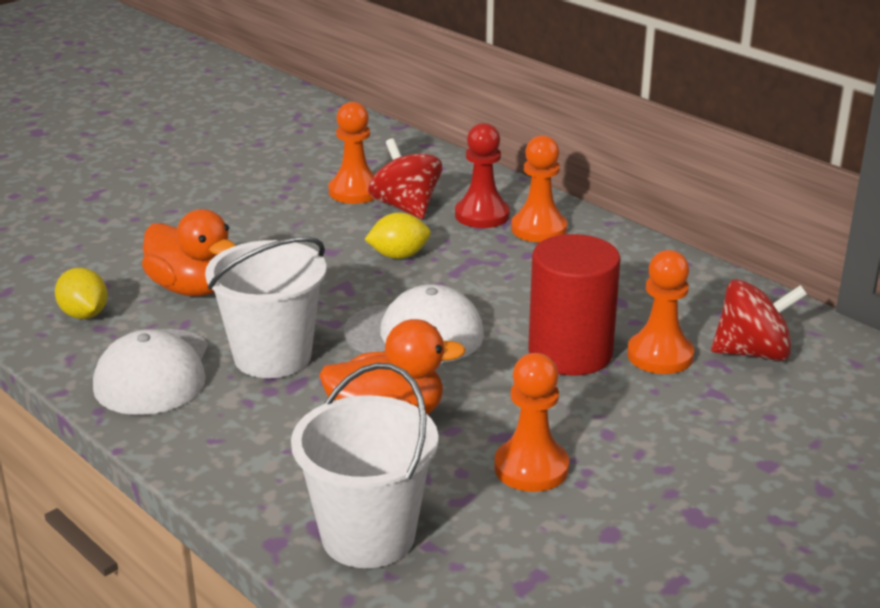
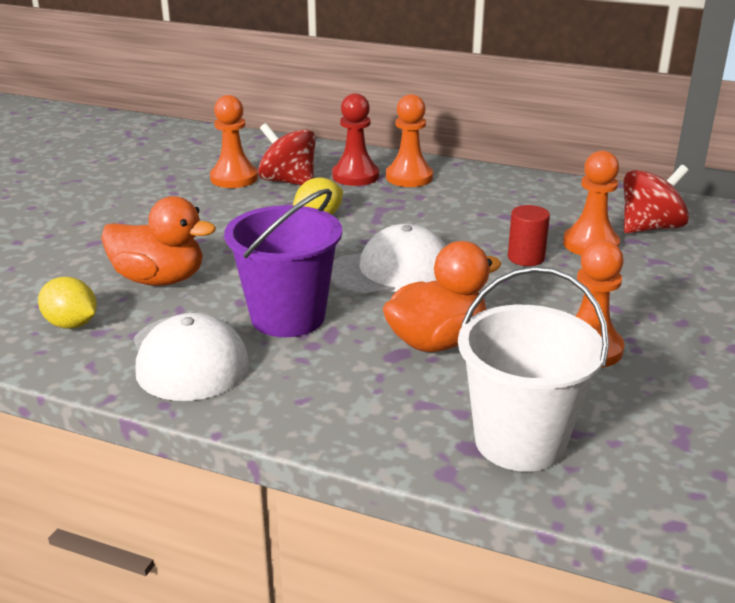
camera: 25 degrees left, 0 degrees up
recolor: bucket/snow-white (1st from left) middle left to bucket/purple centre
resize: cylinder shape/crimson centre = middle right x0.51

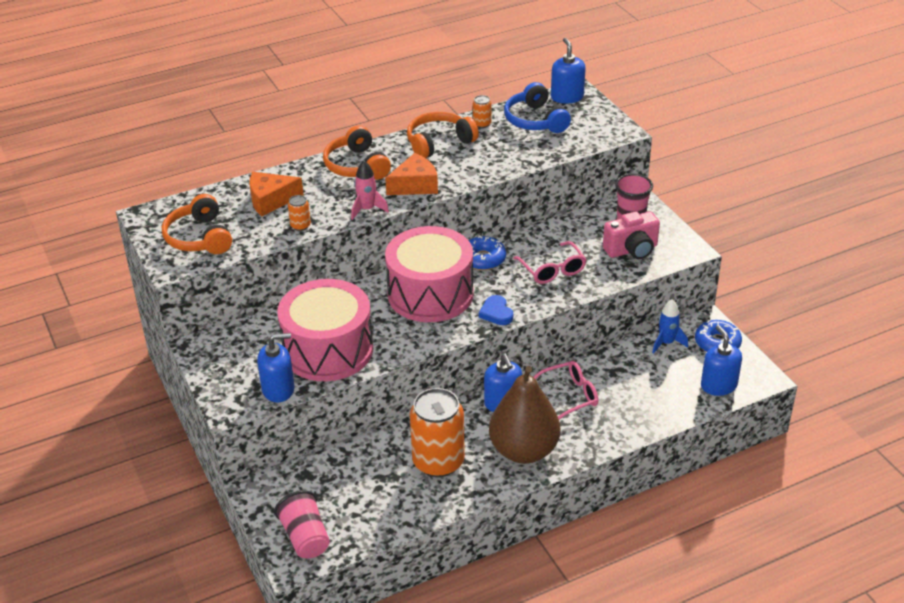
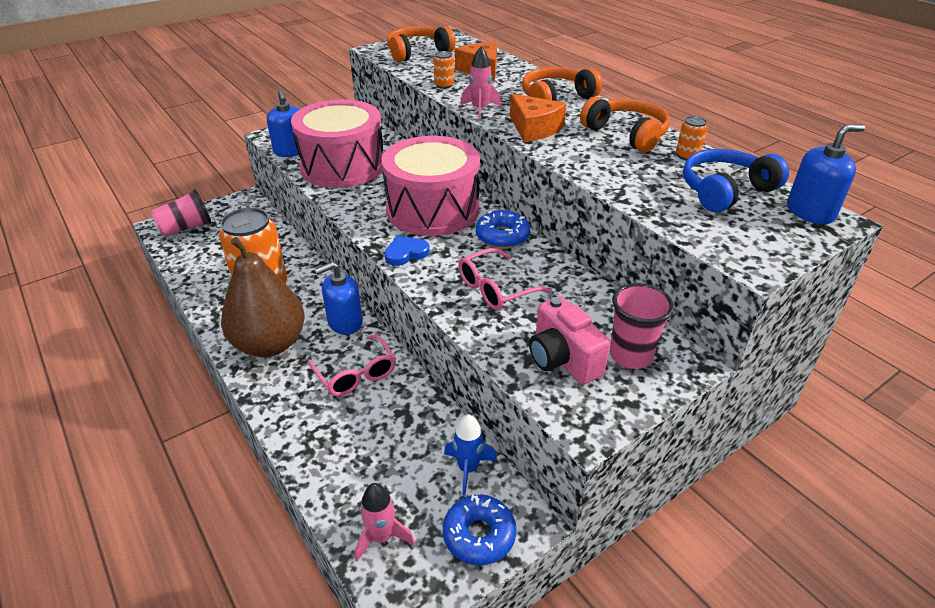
camera: 80 degrees right, 0 degrees up
replace: soap dispenser/blue (4th from left) middle right to rocket/pink (1st from left) bottom centre

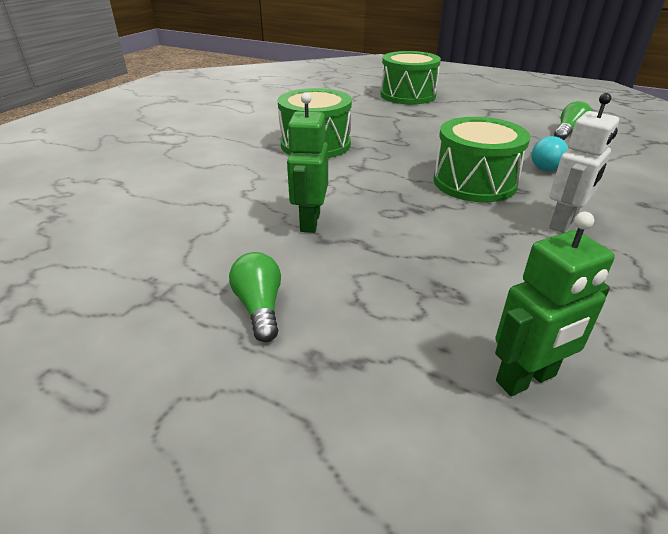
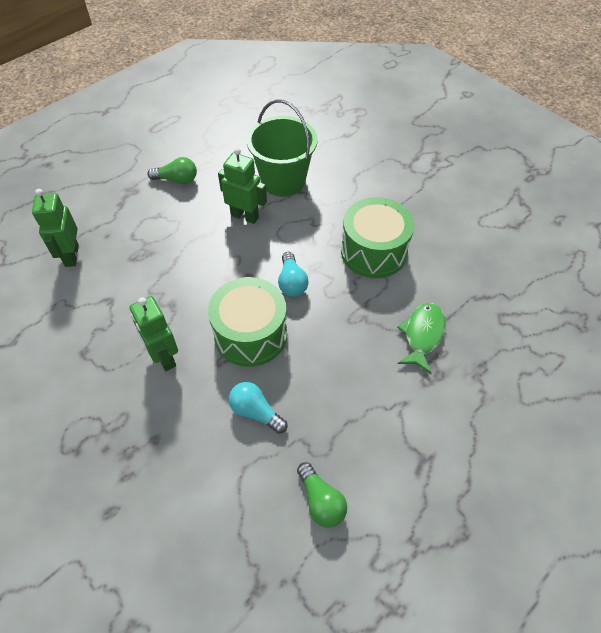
camera: 110 degrees right, 20 degrees up
delete: snare drum/leaf-green (2nd from left) top centre
insert: bucket/leaf-green top centre; light bulb/turquoise (2nd from left) centre; fish/leaf-green middle right
recolor: robot figure/snow-white top right to robot figure/leaf-green (2nd from left) middle left

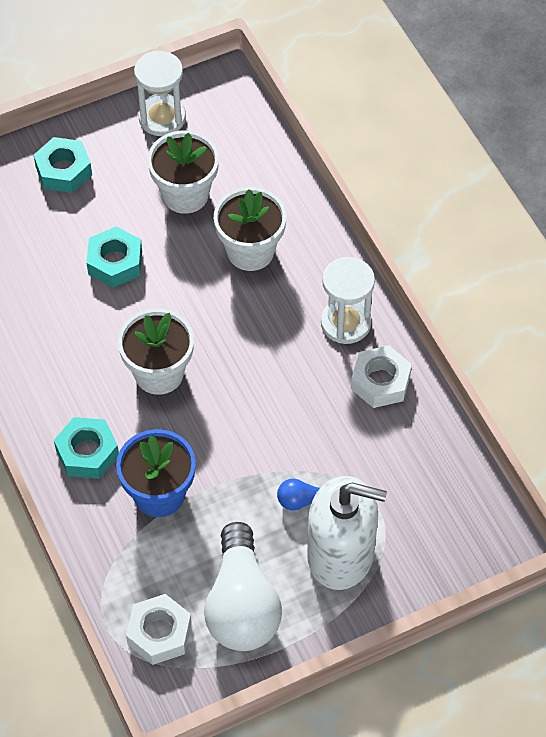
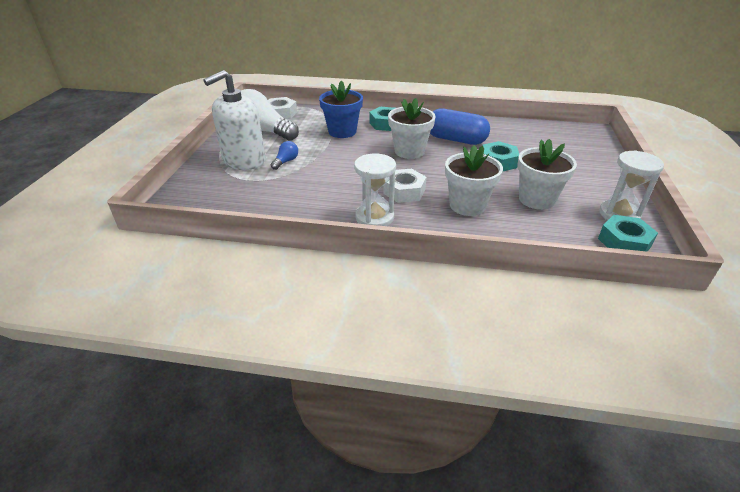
camera: 125 degrees right, 20 degrees down
insert: pill shape/blue top centre
move: nut/turquoise (1st from left in the first image) top left to nut/turquoise (3rd from left) middle right; nut/snow-white (2nd from left) middle right to centre

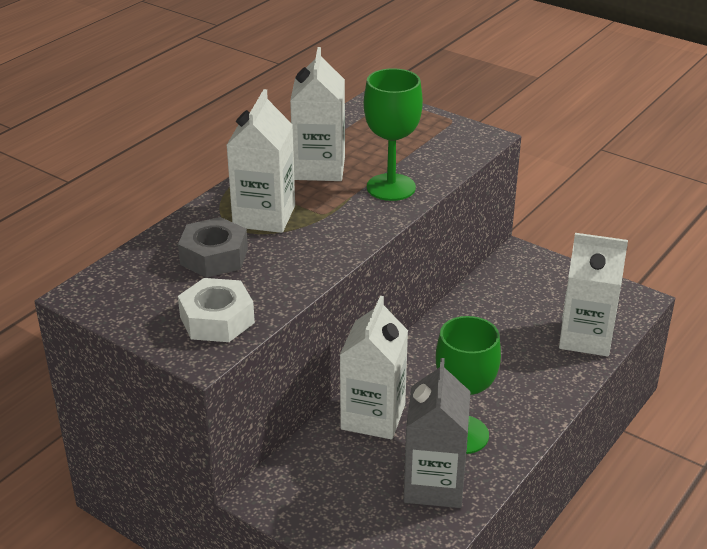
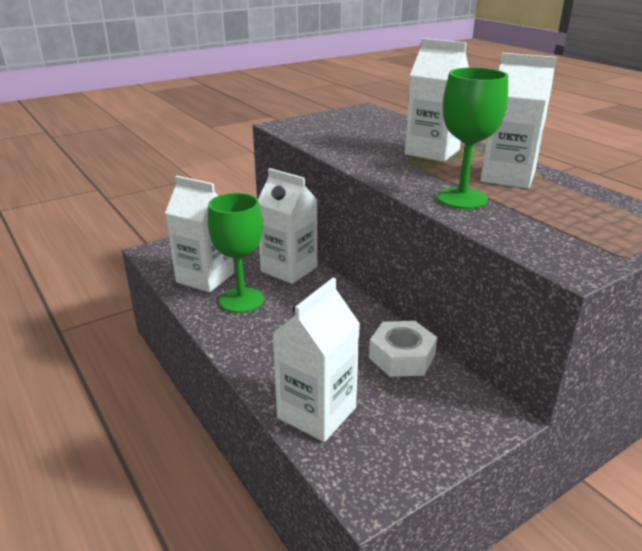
camera: 110 degrees right, 5 degrees down
delete: nut/gray middle left
move: nut/snow-white middle left to centre
recolor: milk carton/gray bottom centre to milk carton/snow-white (1st from left) middle left

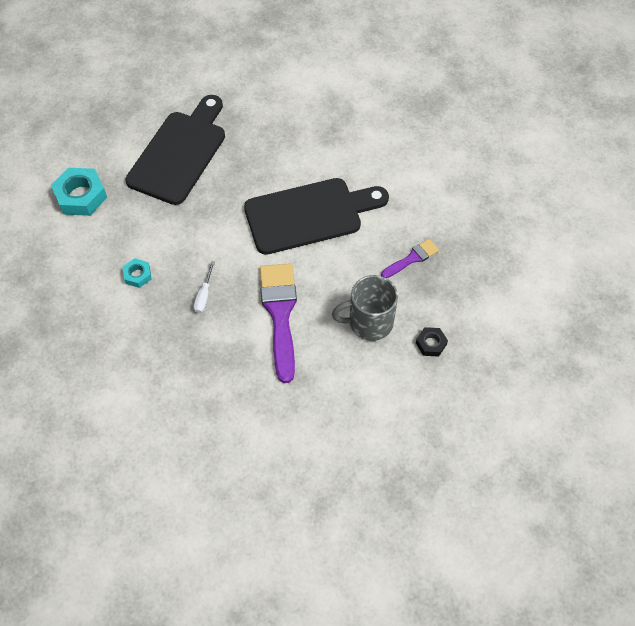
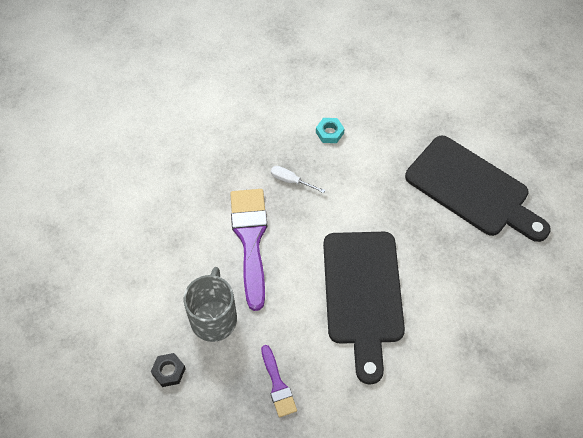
camera: 105 degrees right, 0 degrees up
delete: nut/turquoise (1st from left) top left
rotate: paint brush/purple (1st from left) centre = centre 105 degrees counterclockwise

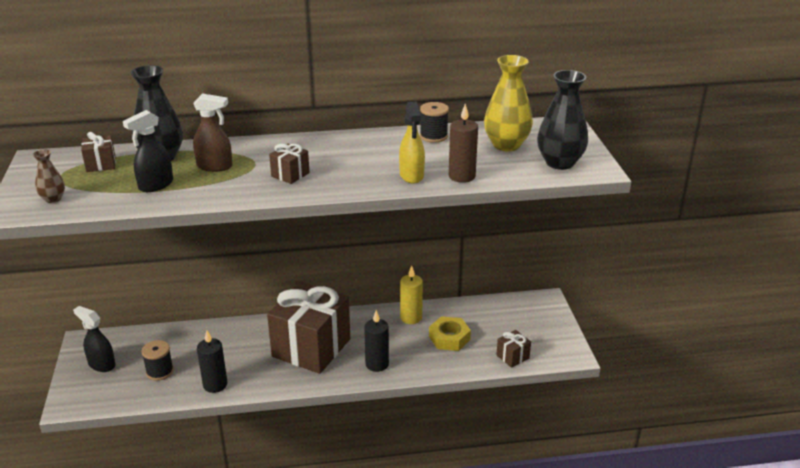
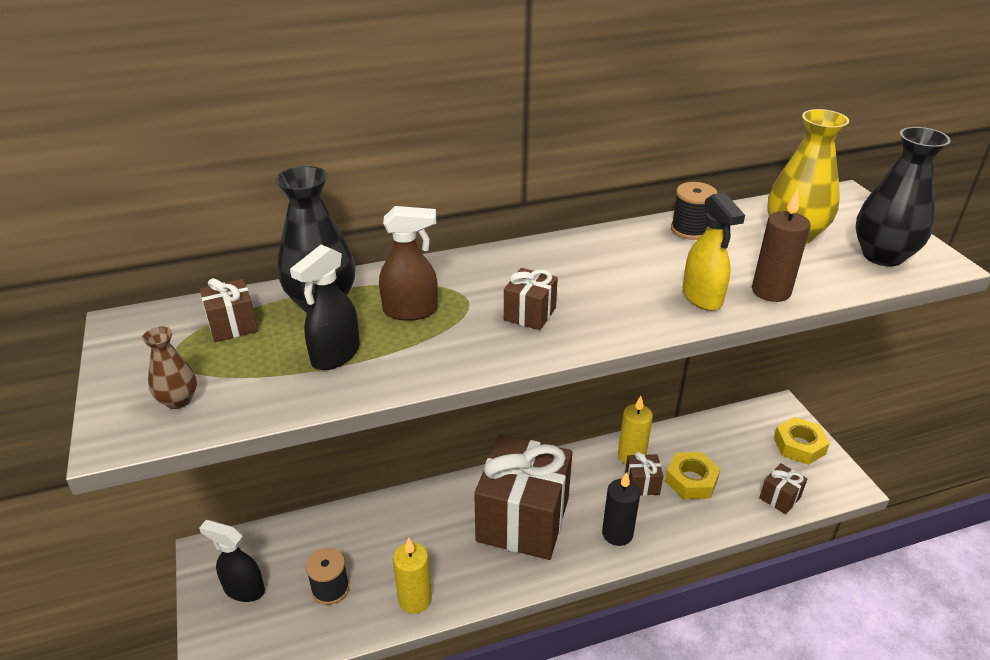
camera: 10 degrees left, 5 degrees up
insert: present/brown (4th from left) bottom centre; nut/golden (2nd from left) bottom right
recolor: candle/black (1st from left) bottom left to candle/golden (1st from left) bottom centre

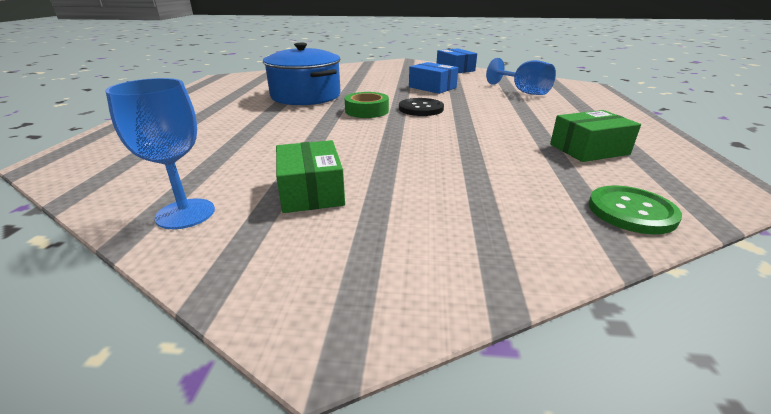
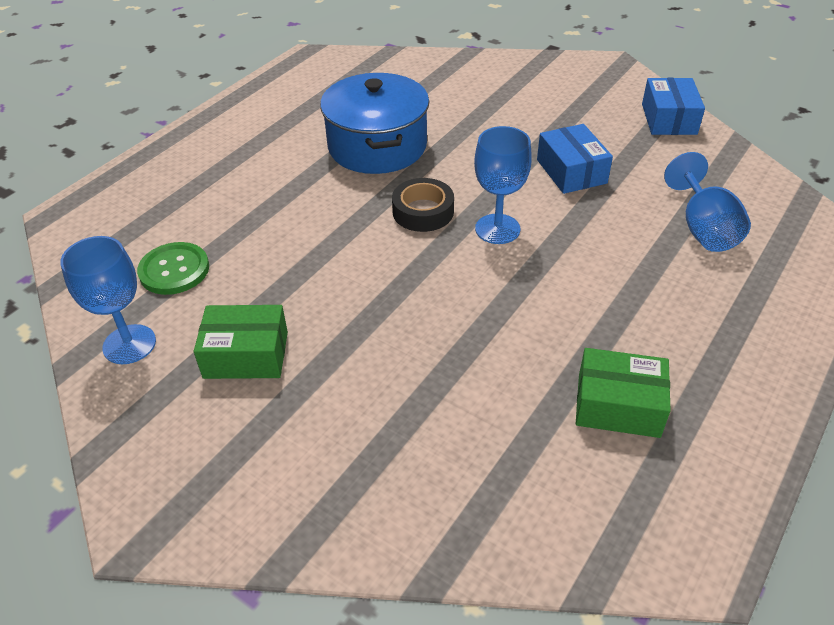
camera: 30 degrees right, 15 degrees up
move: sewing button/leaf-green middle right to middle left
replace: sewing button/black top centre to wine glass/blue (2nd from left) top centre
recolor: roll of tape/leaf-green top centre to roll of tape/black top centre
rotate: parcel/leaf-green (1st from left) centre = middle left 75 degrees clockwise

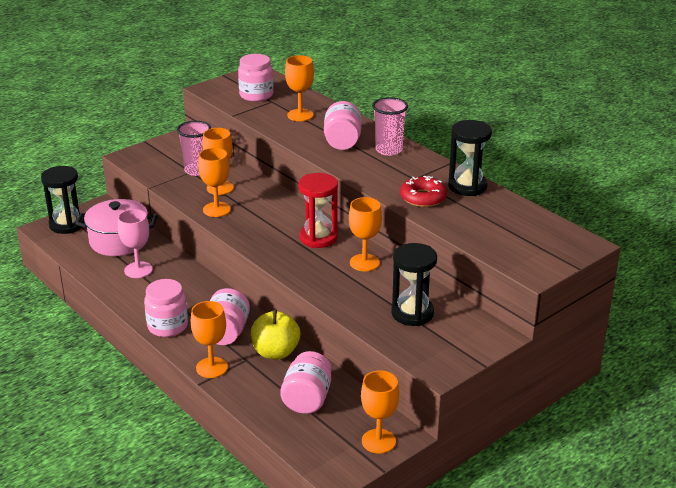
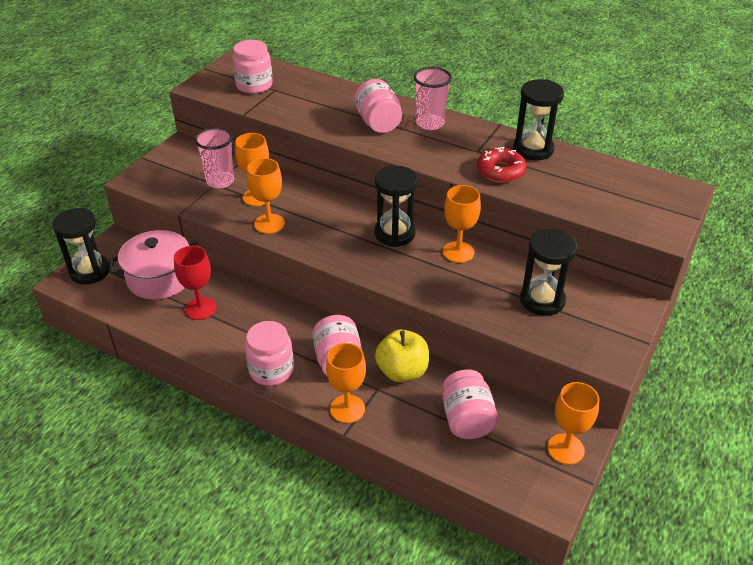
camera: 20 degrees left, 10 degrees up
delete: wine glass/orange (4th from left) top centre
recolor: wine glass/pink middle left to wine glass/crimson middle left; sandglass/crimson centre to sandglass/black (2nd from left) centre

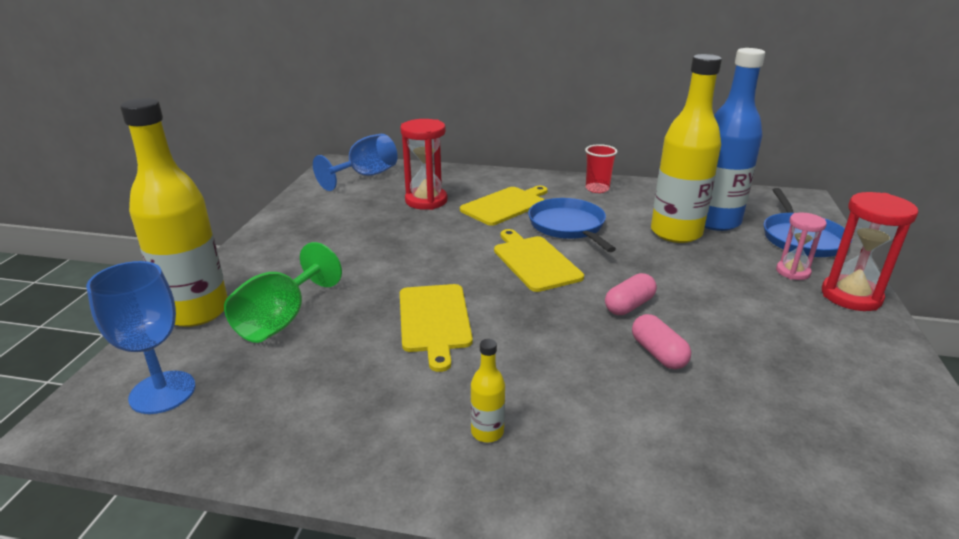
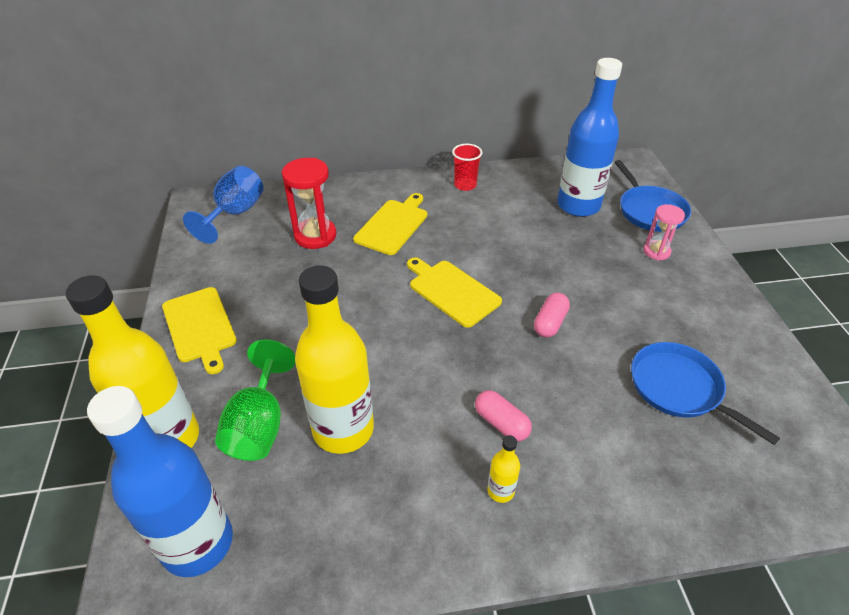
camera: 20 degrees left, 15 degrees up
delete: sandglass/crimson (2nd from left) middle right
move: chopping board/golden (1st from left) centre to middle left; frying pan/blue (1st from left in the first image) centre to frying pan/blue (2nd from left) middle right; pill shape/pink (2nd from left in the first image) middle right to pill shape/pink (1st from left) bottom centre; bottle/golden (3rd from left in the first image) top right to bottle/golden (2nd from left) centre
replace: wine glass/blue (1st from left) middle left to bottle/blue (1st from left) bottom left

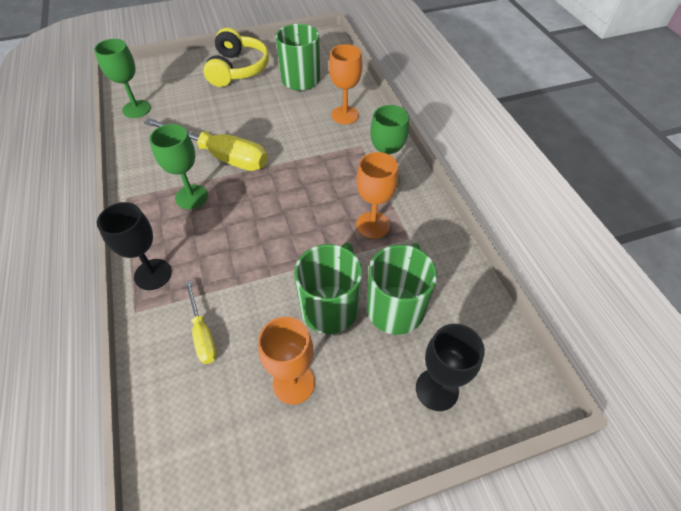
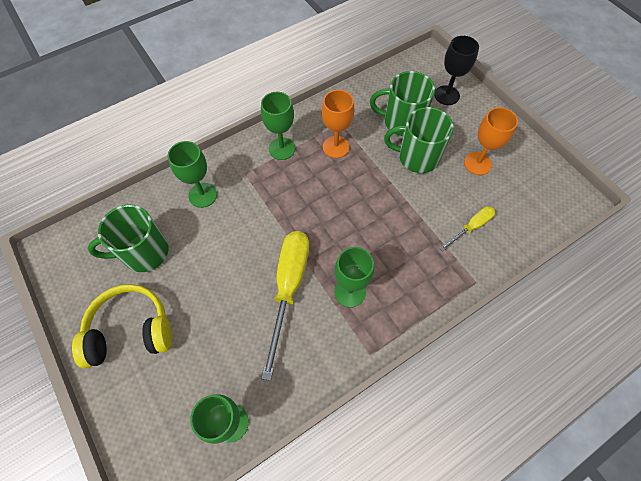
camera: 105 degrees left, 10 degrees up
delete: wine glass/black (1st from left) middle left
recolor: wine glass/orange (2nd from left) top centre to wine glass/leaf-green (1st from left) middle left

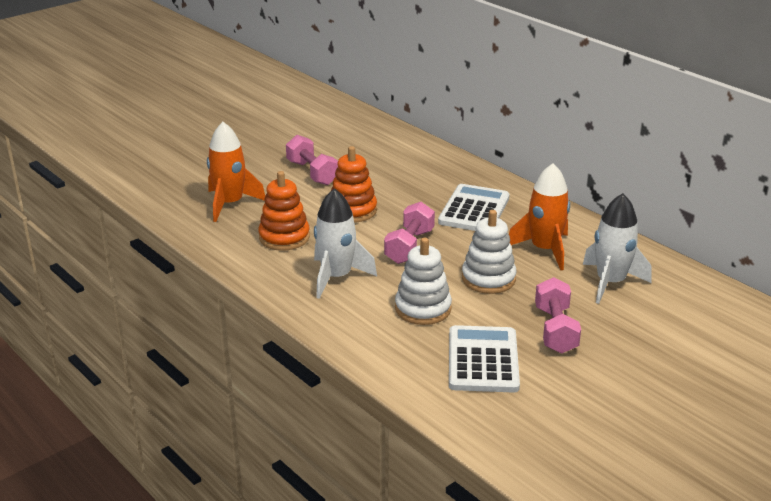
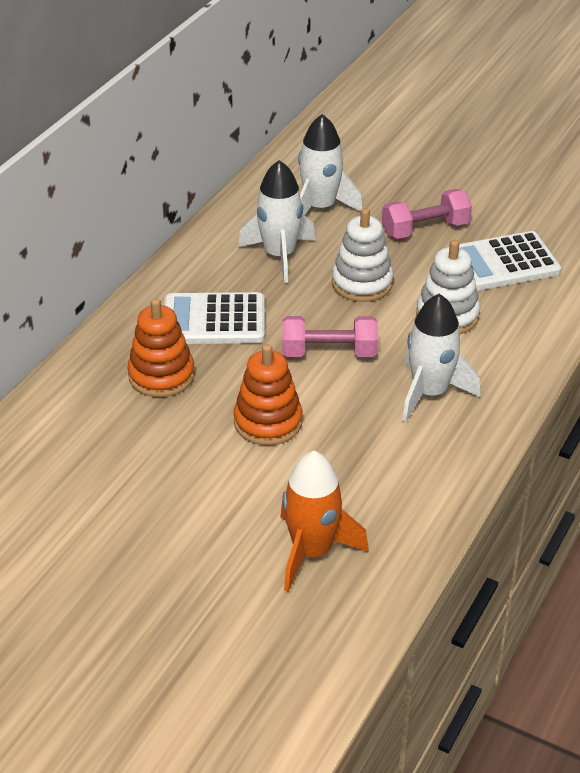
camera: 110 degrees left, 10 degrees up
delete: free weight/pink (1st from left) top centre
move: ring stacker/orange (1st from left) centre to middle left
recolor: rocket/orange (2nd from left) middle right to rocket/snow-white (1st from left) top centre

